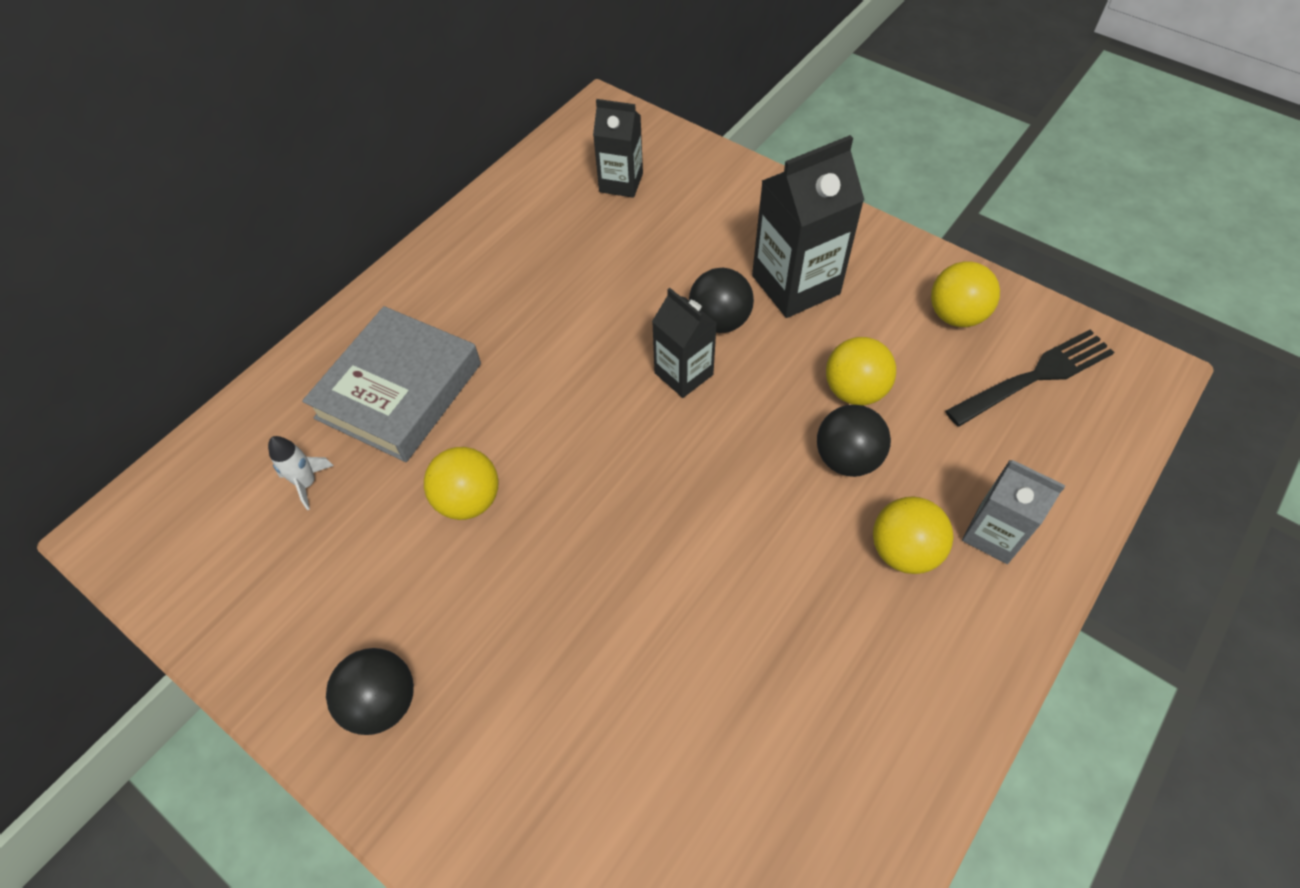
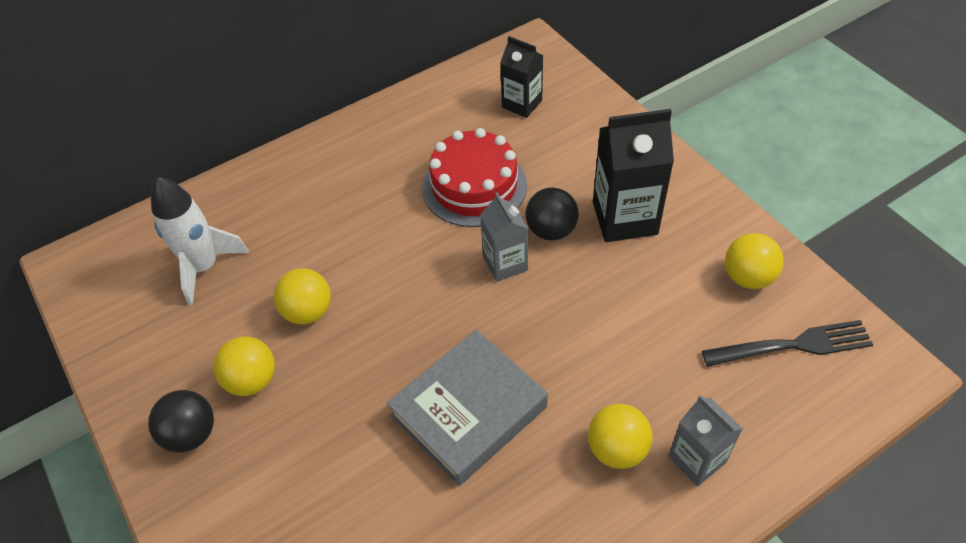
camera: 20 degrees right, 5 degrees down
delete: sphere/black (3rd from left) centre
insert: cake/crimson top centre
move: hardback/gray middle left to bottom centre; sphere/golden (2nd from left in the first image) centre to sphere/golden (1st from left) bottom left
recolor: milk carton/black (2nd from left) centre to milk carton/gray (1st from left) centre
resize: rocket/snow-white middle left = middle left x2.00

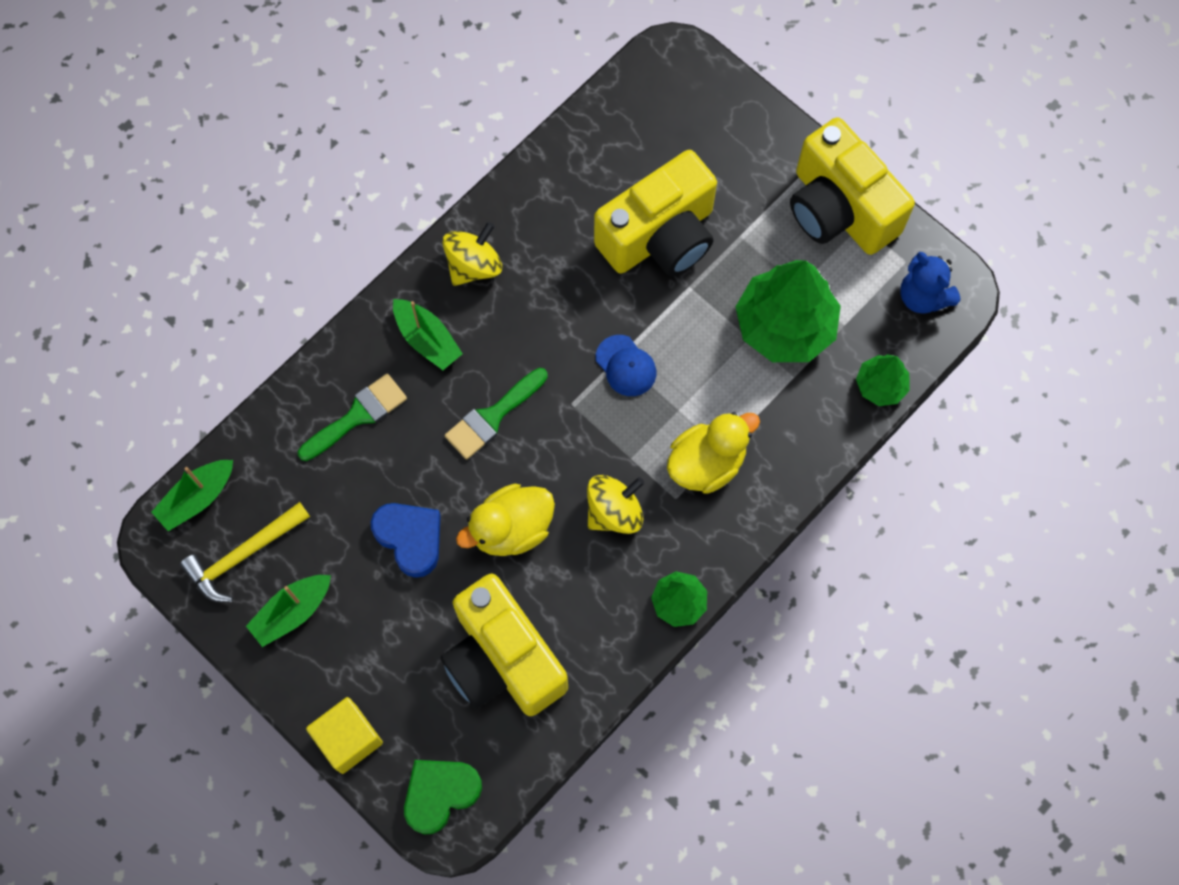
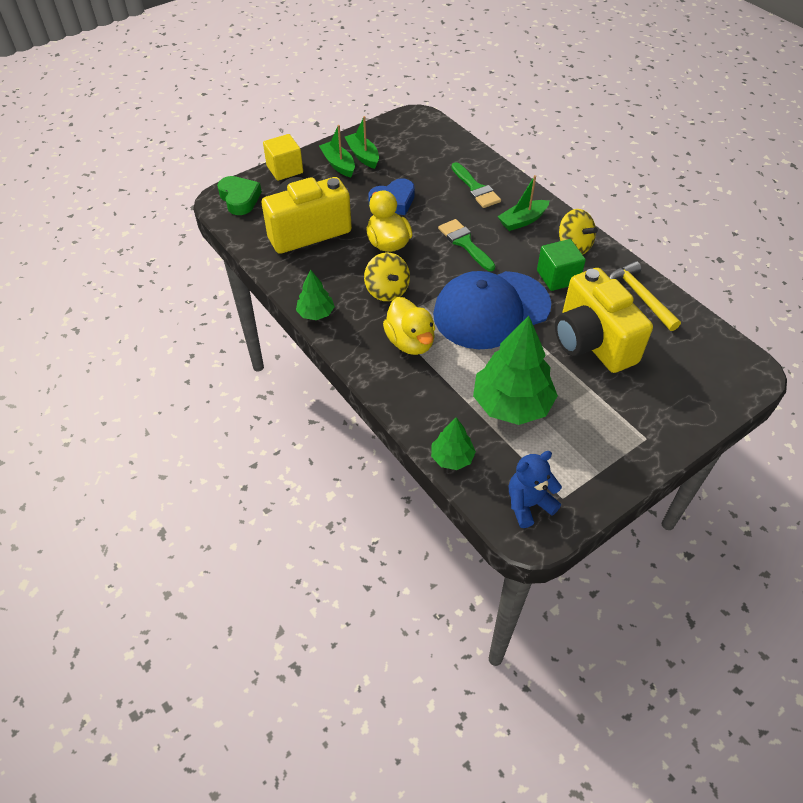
camera: 100 degrees right, 20 degrees down
delete: compact camera/golden (3rd from left) top right
insert: cube/leaf-green top right
move: toy boat/leaf-green (1st from left) middle left to top centre; claw hammer/golden middle left to middle right
resize: baseball cap/blue centre = centre x2.49

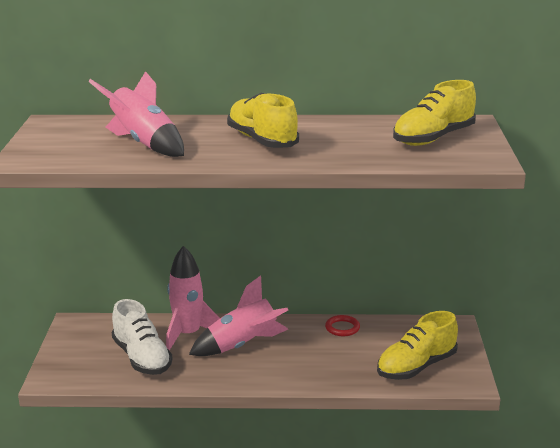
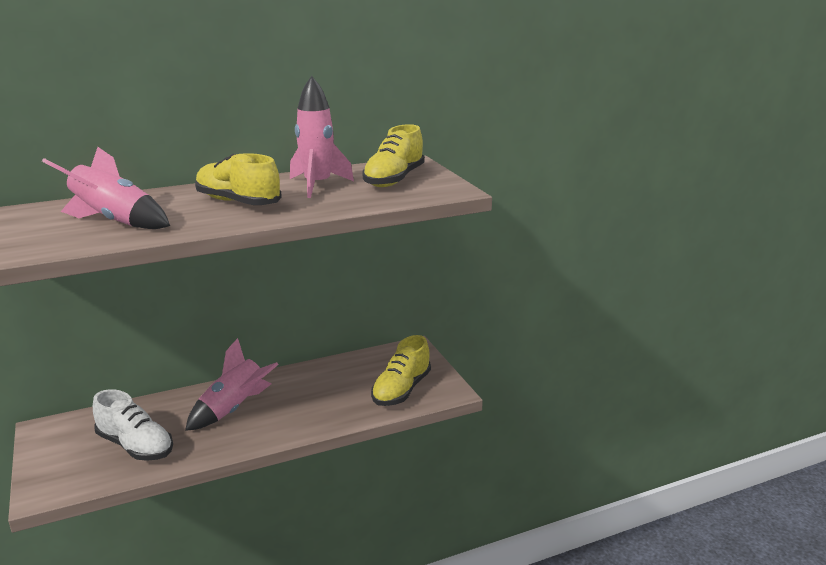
camera: 25 degrees left, 0 degrees up
delete: torus/crimson bottom centre
move: rocket/pink (2nd from left in the first image) centre to rocket/pink (3rd from left) top centre

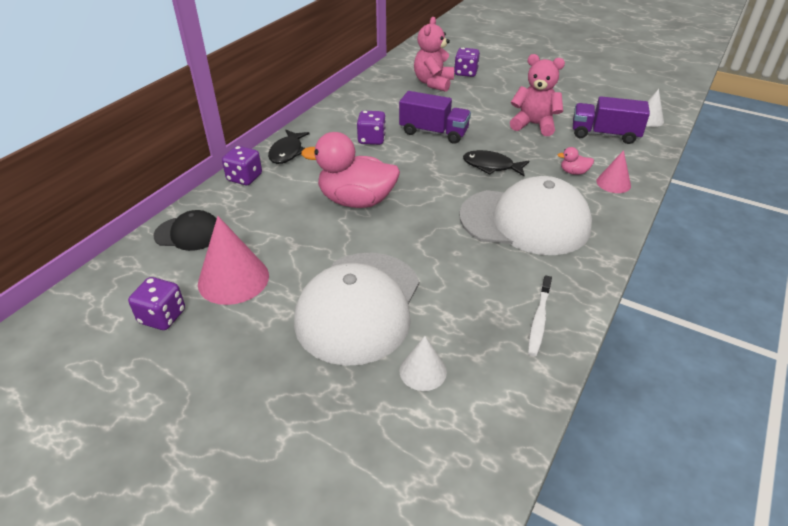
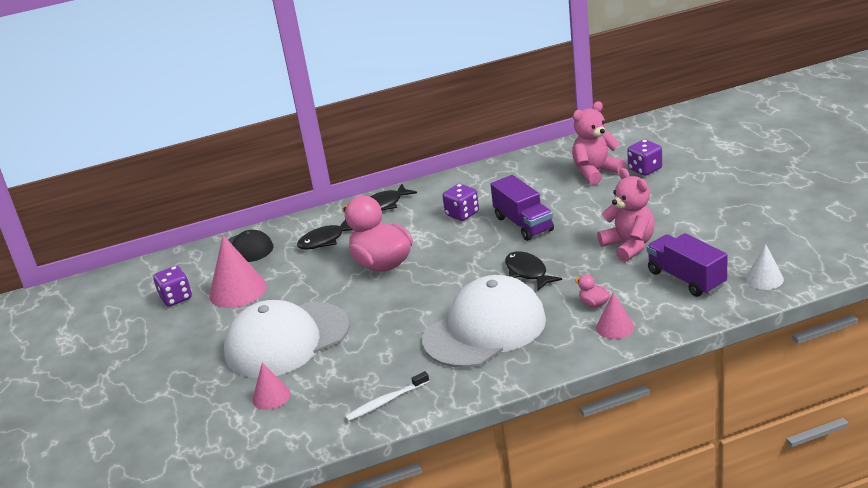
camera: 45 degrees right, 10 degrees down
delete: die/purple (2nd from left) top left
insert: fish/black (1st from left) centre
recolor: cone shape/snow-white (1st from left) bottom centre to cone shape/pink (2nd from left) bottom left
rotate: baseball cap/snow-white (2nd from left) centre = centre 90 degrees counterclockwise

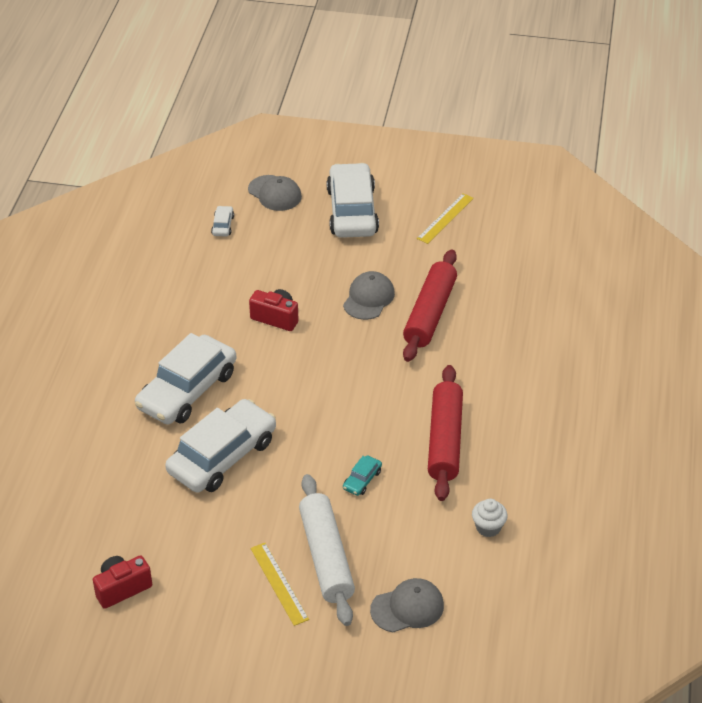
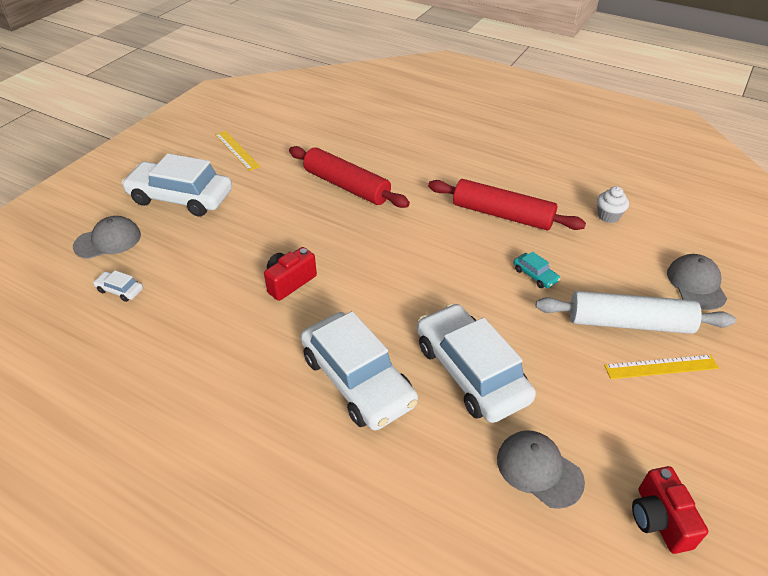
camera: 70 degrees left, 0 degrees up
move: baseball cap/gray (2nd from left) centre to bottom right

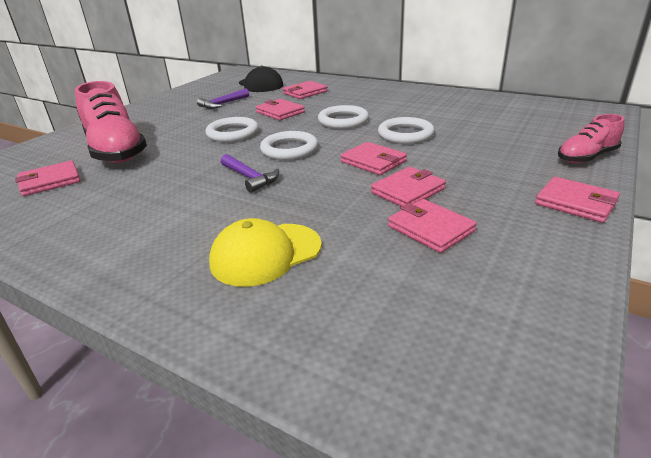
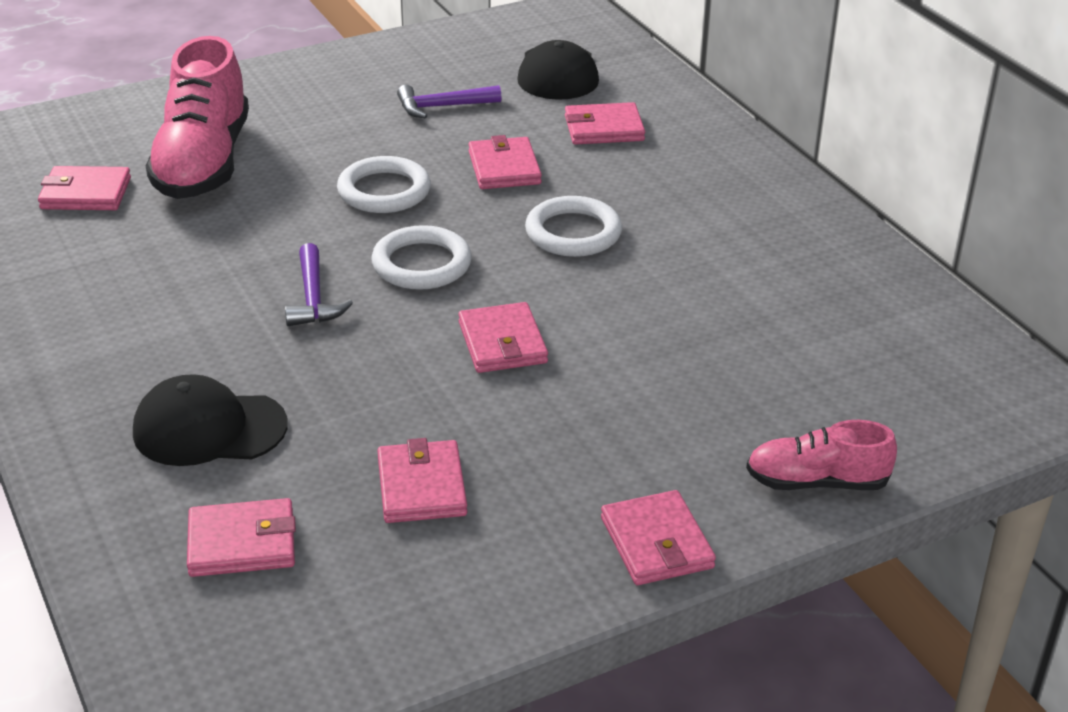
camera: 30 degrees right, 5 degrees up
delete: torus/snow-white (4th from left) top centre
move: card wallet/pink (5th from left in the first image) centre to card wallet/pink (2nd from left) bottom left
recolor: baseball cap/golden centre to baseball cap/black (1st from left) middle left

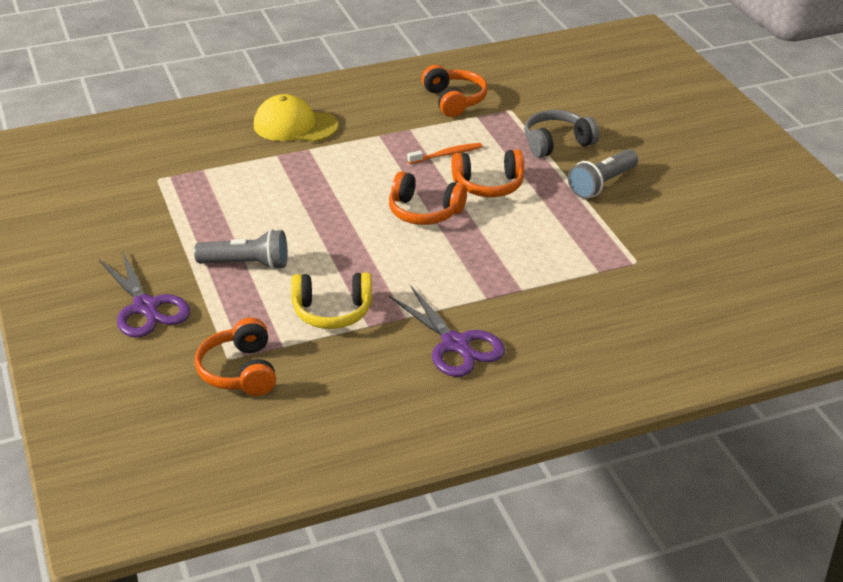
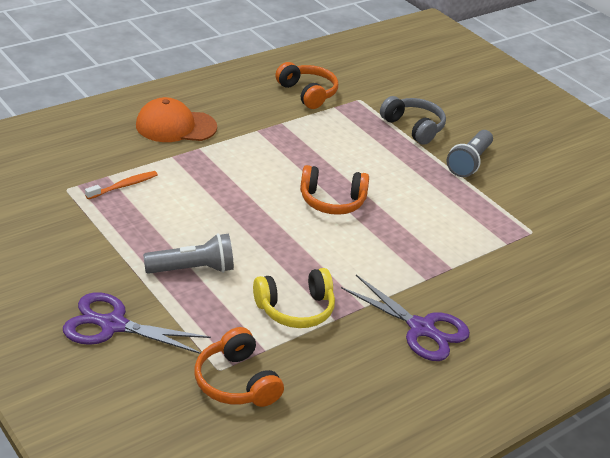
camera: 20 degrees left, 0 degrees up
delete: headphones/orange (4th from left) top centre
move: toothbrush/orange top centre to middle left
recolor: baseball cap/golden top centre to baseball cap/orange top left
rotate: shears/purple (1st from left) middle left = bottom left 150 degrees clockwise; headphones/gray top centre = top right 90 degrees clockwise

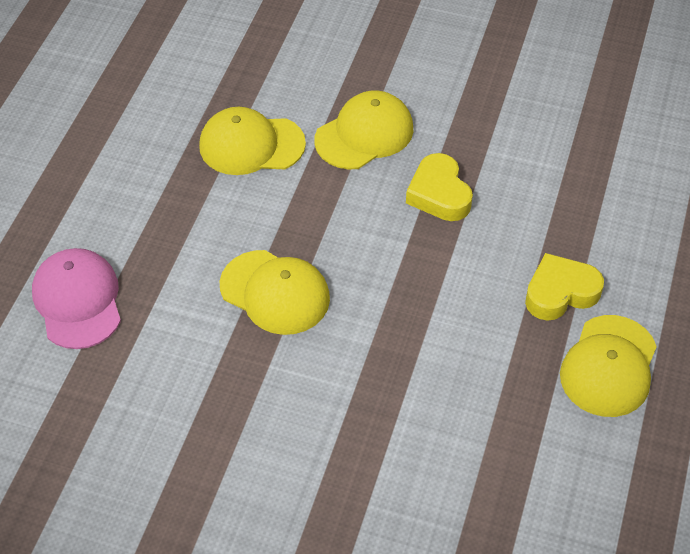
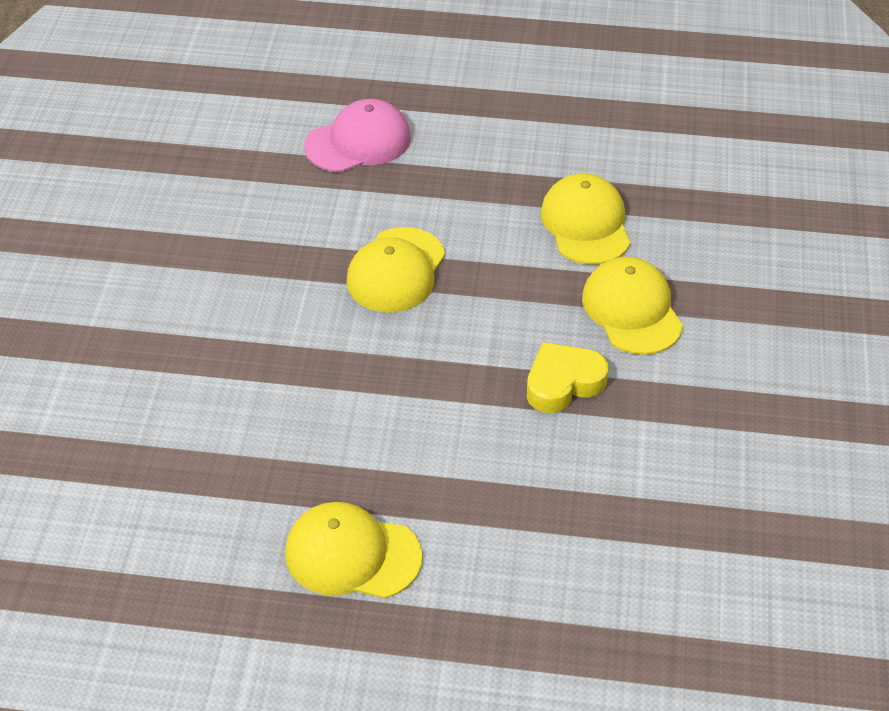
camera: 80 degrees right, 5 degrees down
delete: heart shape/golden (2nd from left) middle right
rotate: baseball cap/golden (3rd from left in the first image) top centre = middle right 150 degrees counterclockwise

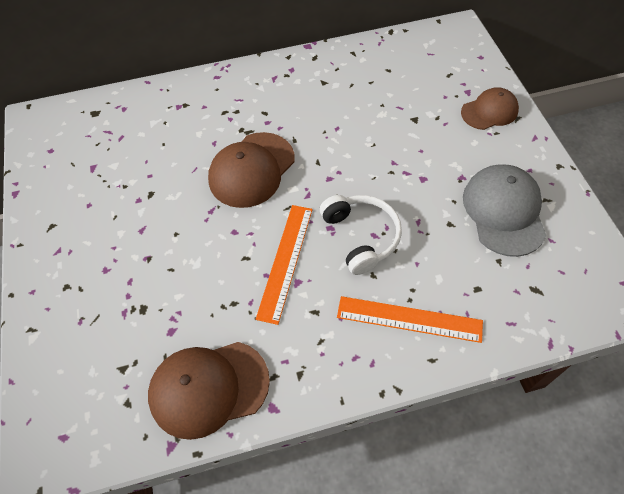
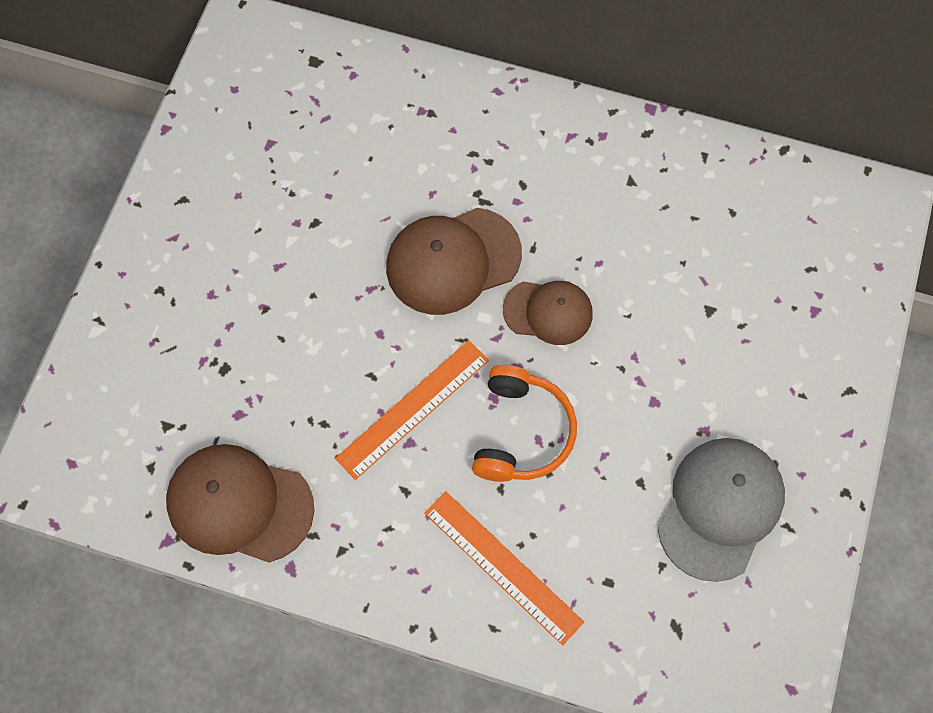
camera: 30 degrees right, 10 degrees up
move: baseball cap/brown (3rd from left) top right to centre
recolor: headphones/snow-white centre to headphones/orange centre

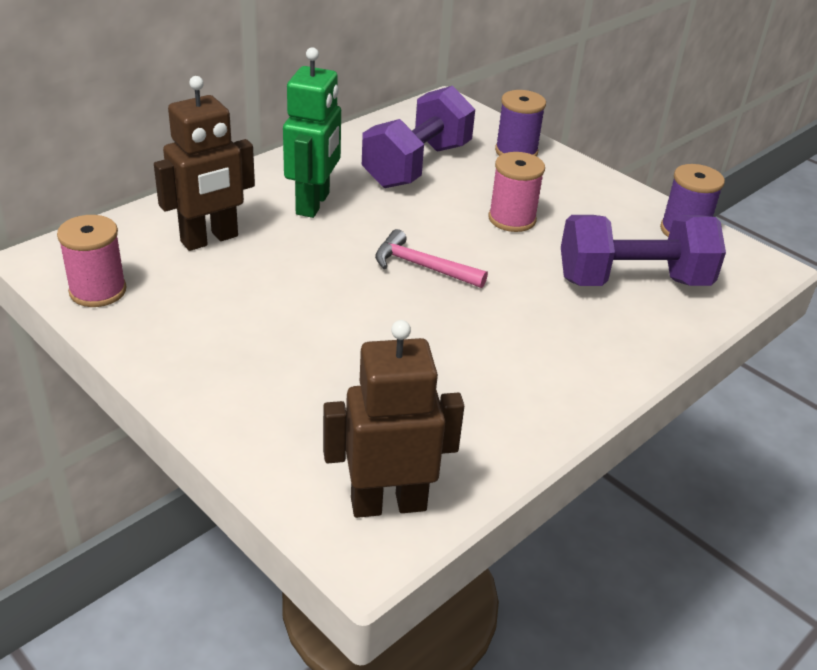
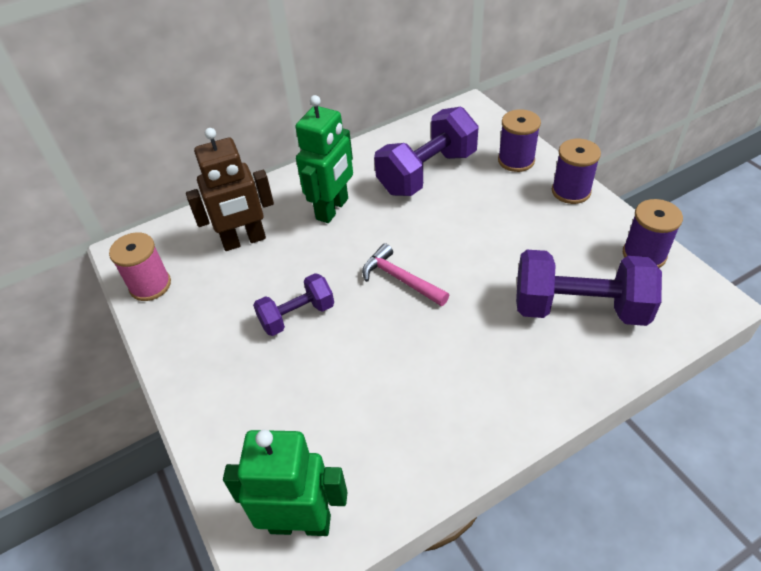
camera: 20 degrees right, 10 degrees up
delete: spool/pink (2nd from left) top centre
insert: free weight/purple (1st from left) centre; spool/purple (2nd from left) top right
recolor: robot figure/brown (2nd from left) centre to robot figure/leaf-green (1st from left) bottom centre

